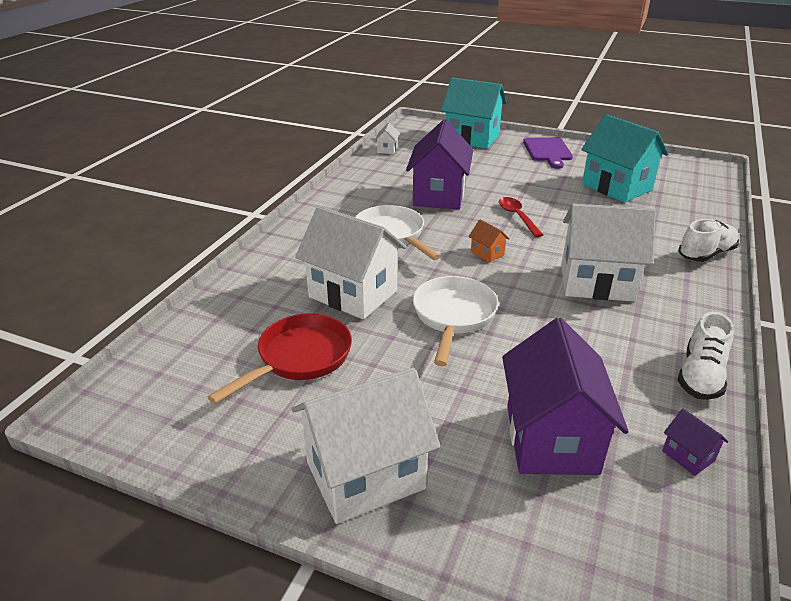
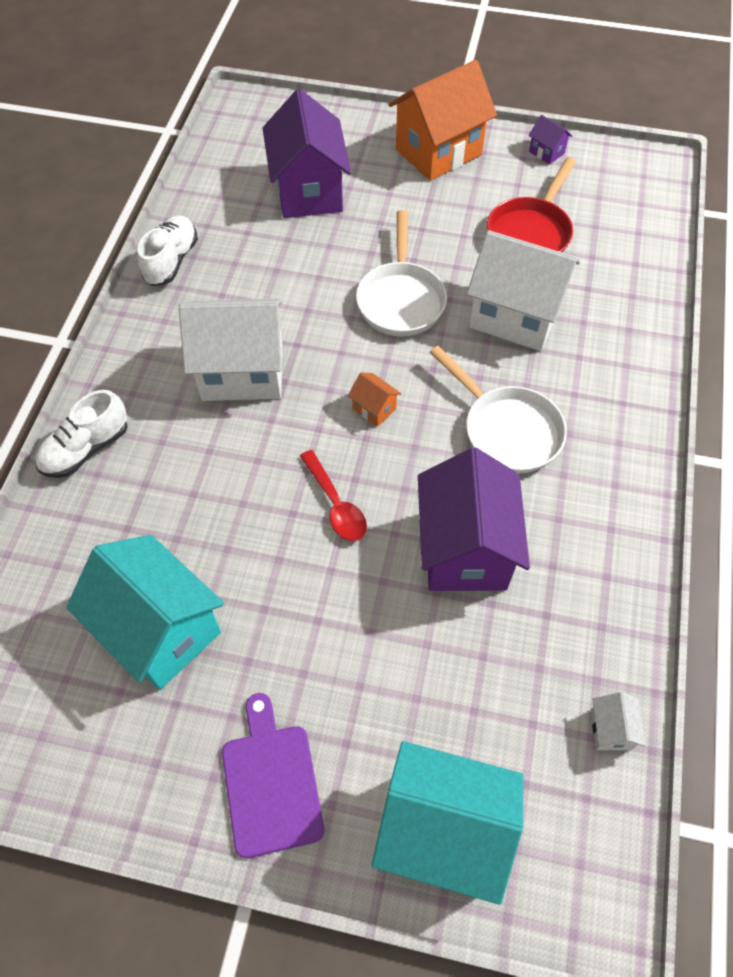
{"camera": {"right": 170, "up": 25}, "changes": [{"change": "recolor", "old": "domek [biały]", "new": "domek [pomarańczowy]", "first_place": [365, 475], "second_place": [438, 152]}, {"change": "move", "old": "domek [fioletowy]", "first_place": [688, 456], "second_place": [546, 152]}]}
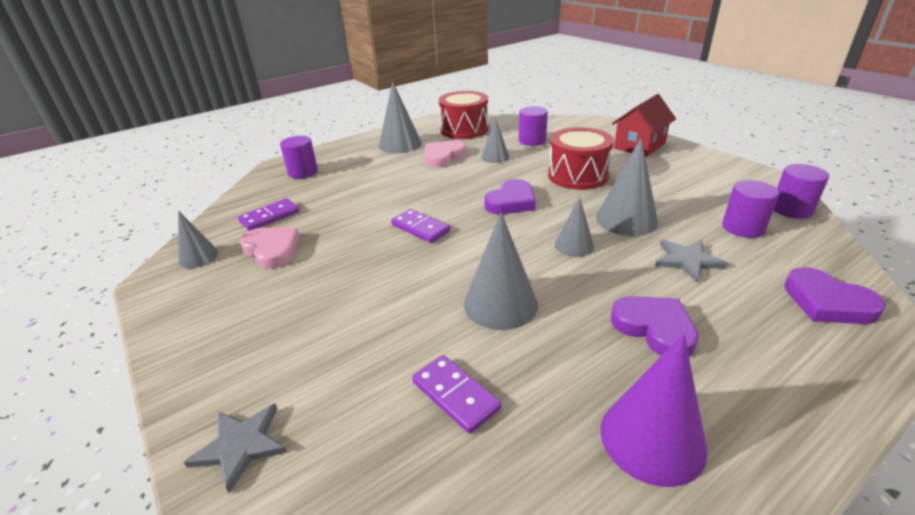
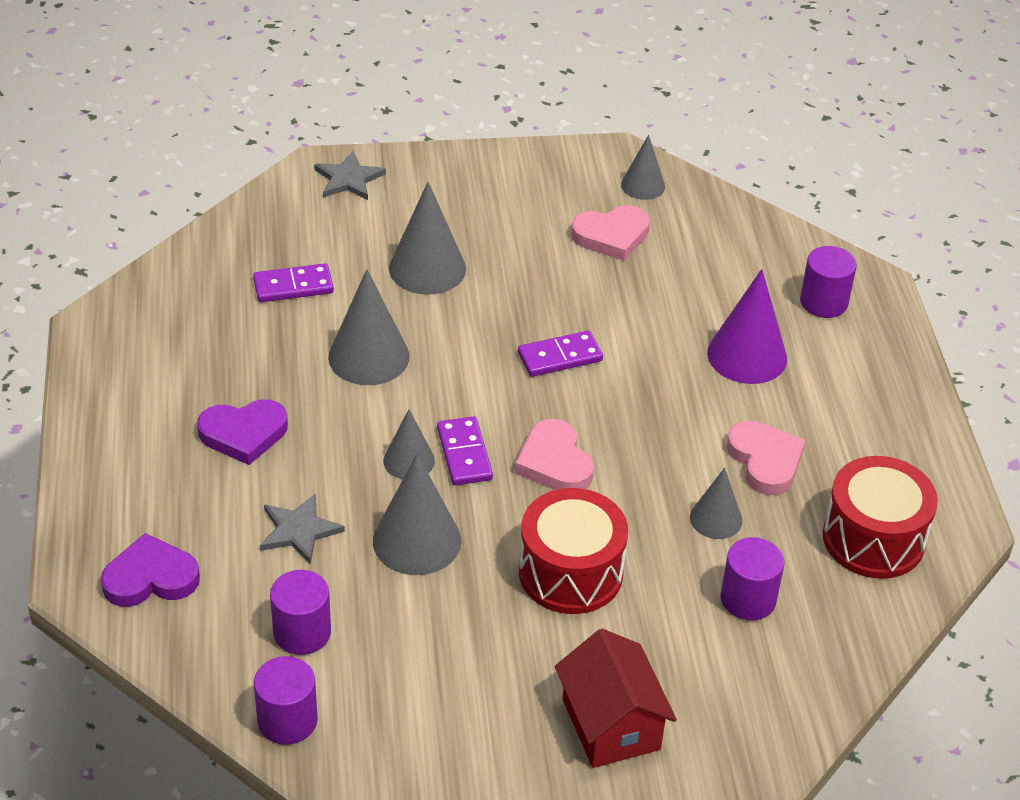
{"camera": {"right": 115, "up": 10}, "changes": [{"change": "move", "old": "stożek [szary]", "first_place": [400, 144], "second_place": [427, 268]}, {"change": "recolor", "old": "serce [fioletowy]", "new": "serce [różowy]", "first_place": [511, 202], "second_place": [554, 462]}, {"change": "move", "old": "kostka domina [fioletowy]", "first_place": [270, 217], "second_place": [464, 454]}, {"change": "move", "old": "stożek [fioletowy]", "first_place": [652, 438], "second_place": [747, 355]}]}
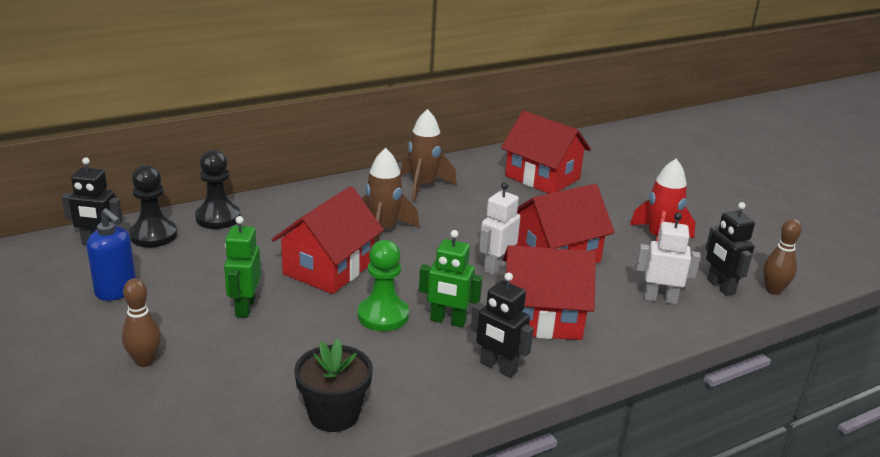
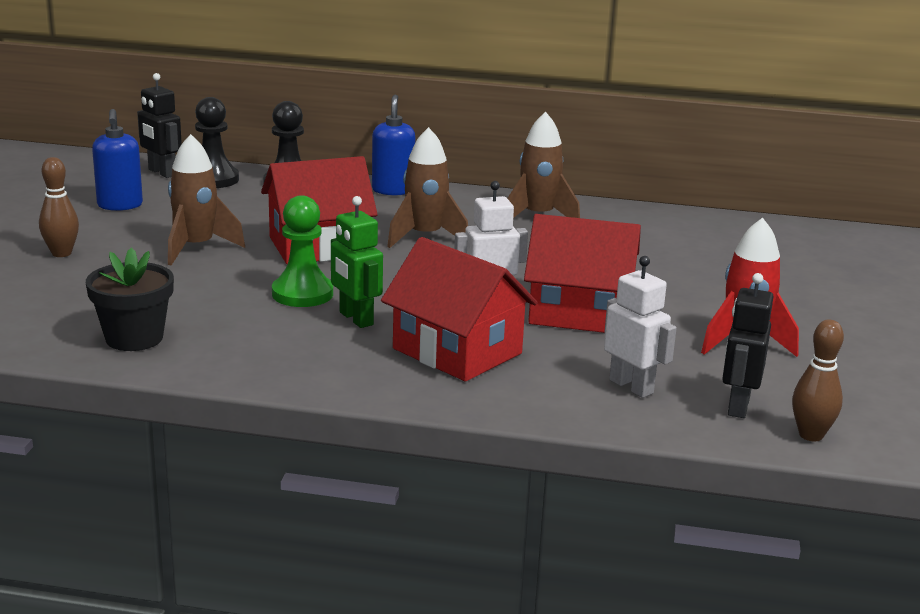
{"camera": {"right": 40, "up": -5}, "changes": [{"change": "delete", "old": "domek [czerwony]", "first_place": [542, 177]}, {"change": "replace", "old": "robot [zielony]", "new": "rakieta [brązowy]", "first_place": [245, 307], "second_place": [196, 248]}, {"change": "delete", "old": "robot [czarny]", "first_place": [498, 367]}, {"change": "insert", "new": "dozownik mydła [niebieski]", "second_place": [392, 190]}]}
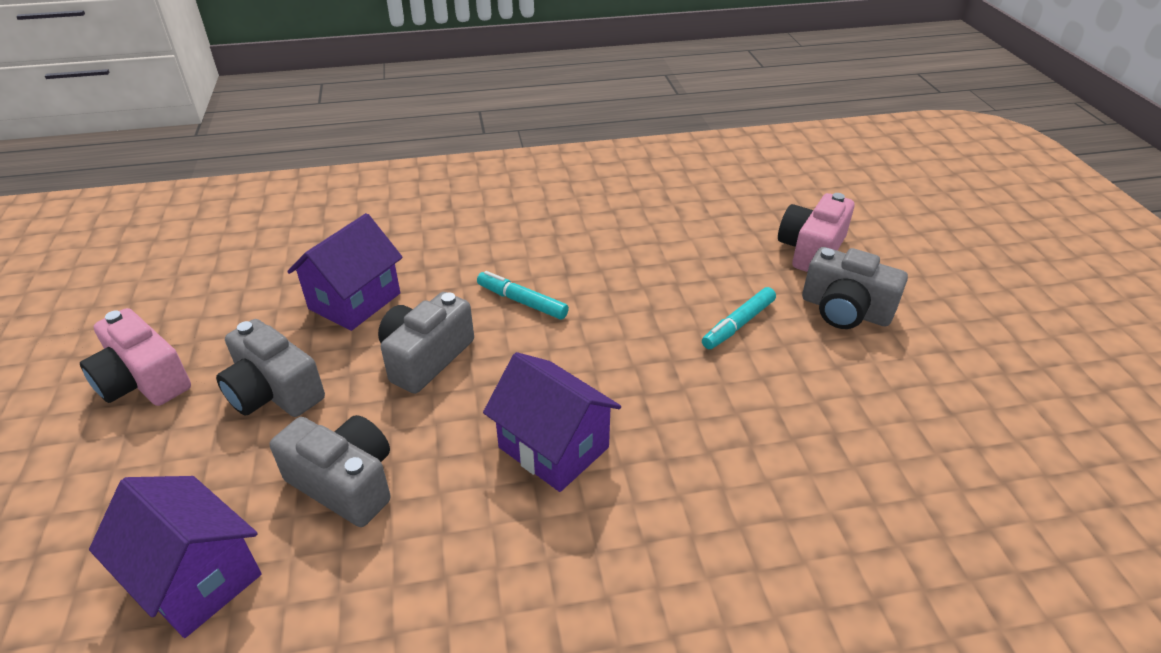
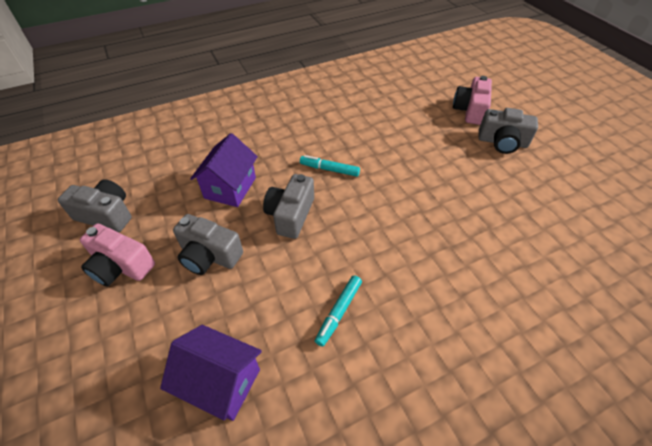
{"camera": {"right": -15, "up": 10}, "changes": [{"change": "move", "old": "flamaster [turkusowy]", "first_place": [738, 324], "second_place": [339, 312]}, {"change": "delete", "old": "domek [fioletowy]", "first_place": [553, 447]}, {"change": "move", "old": "aparat fotograficzny [szary]", "first_place": [345, 483], "second_place": [106, 215]}]}
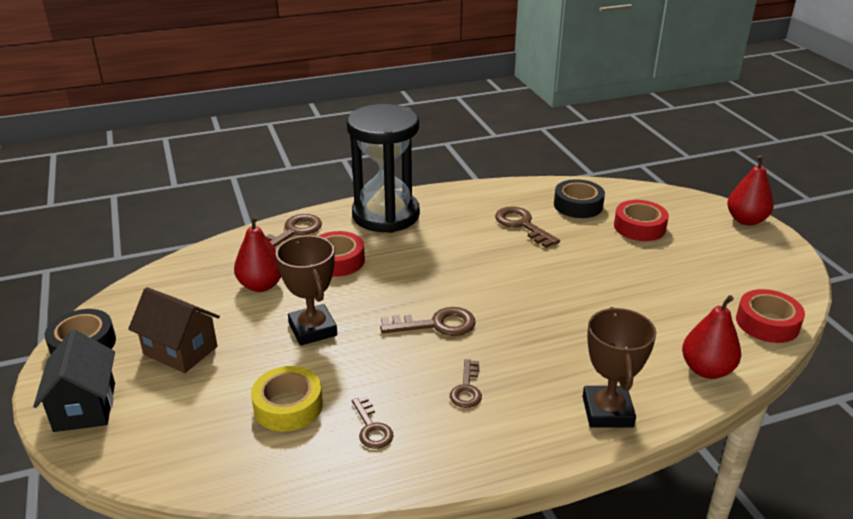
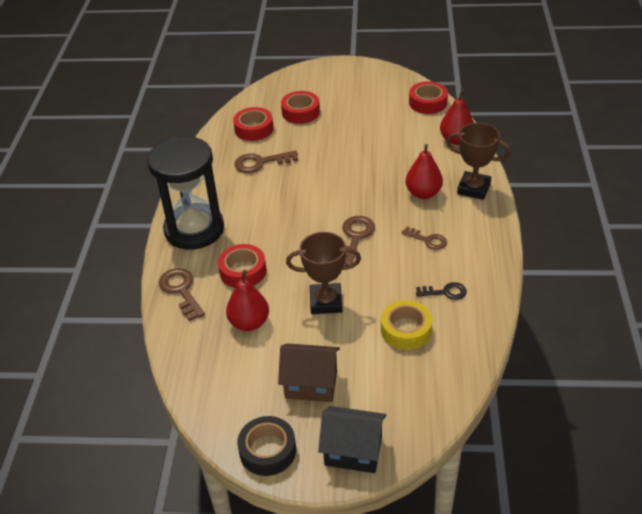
{"camera": {"right": -65, "up": 10}, "changes": [{"change": "move", "old": "gruszka [czerwony]", "first_place": [746, 220], "second_place": [423, 193]}, {"change": "recolor", "old": "taśma klejąca [czarny]", "new": "taśma klejąca [czerwony]", "first_place": [578, 205], "second_place": [254, 129]}, {"change": "rotate", "old": "domek [brązowy]", "first_place": [180, 350], "second_place": [311, 384], "degrees": 45}, {"change": "recolor", "old": "klucz [brązowy]", "new": "klucz [czarny]", "first_place": [372, 428], "second_place": [445, 292]}]}
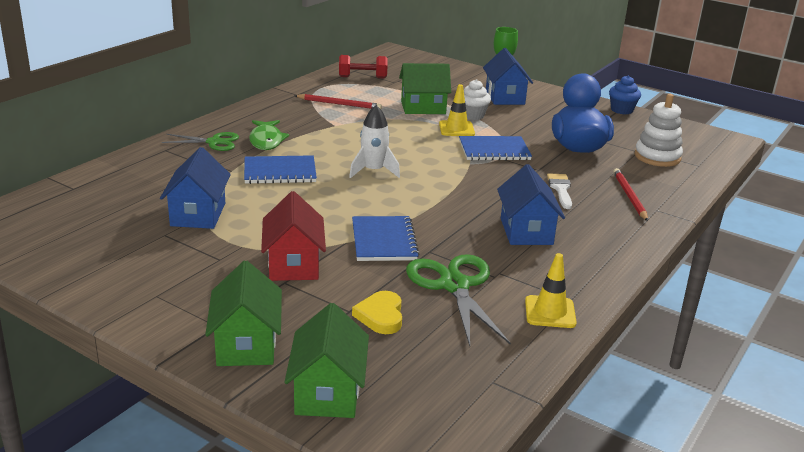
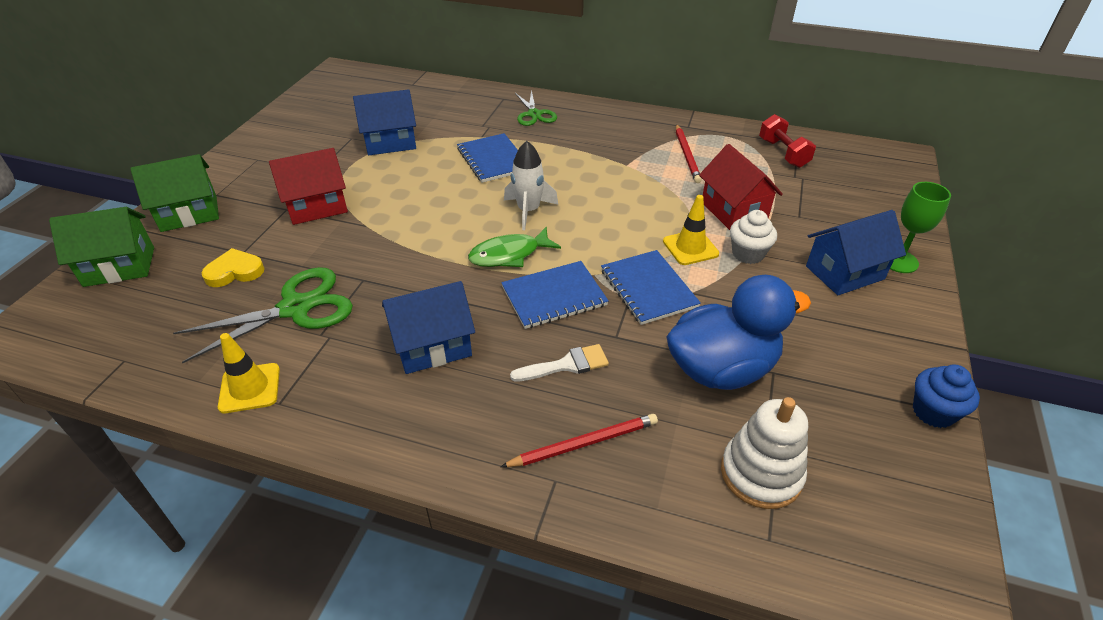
{"camera": {"right": 75, "up": 15}, "changes": [{"change": "recolor", "old": "domek [zielony]", "new": "domek [czerwony]", "first_place": [423, 108], "second_place": [733, 211]}, {"change": "move", "old": "ryba [zielony]", "first_place": [266, 140], "second_place": [509, 255]}, {"change": "move", "old": "zeszyt [niebieski]", "first_place": [384, 240], "second_place": [554, 296]}]}
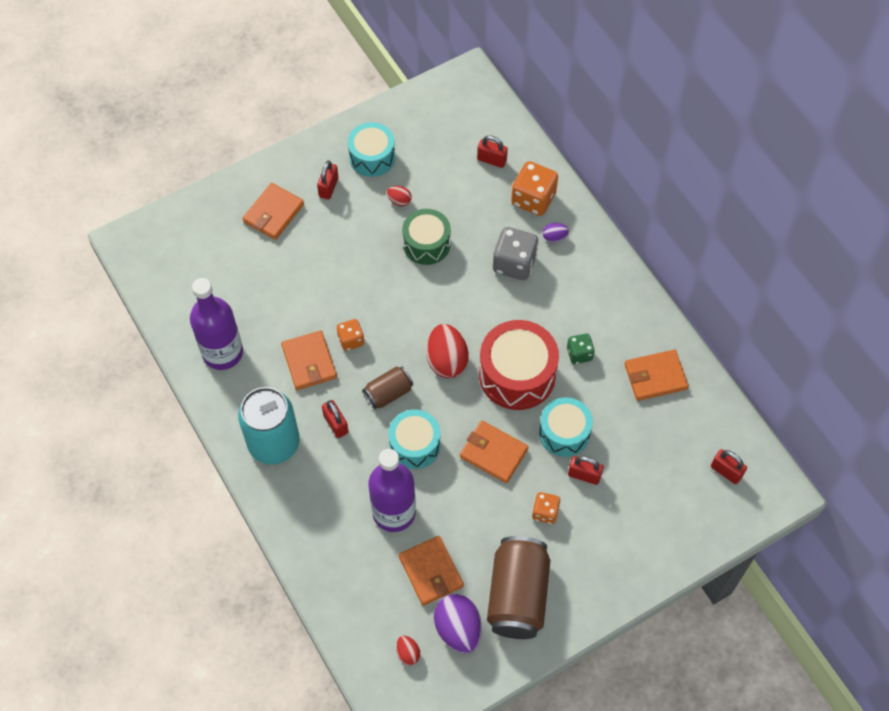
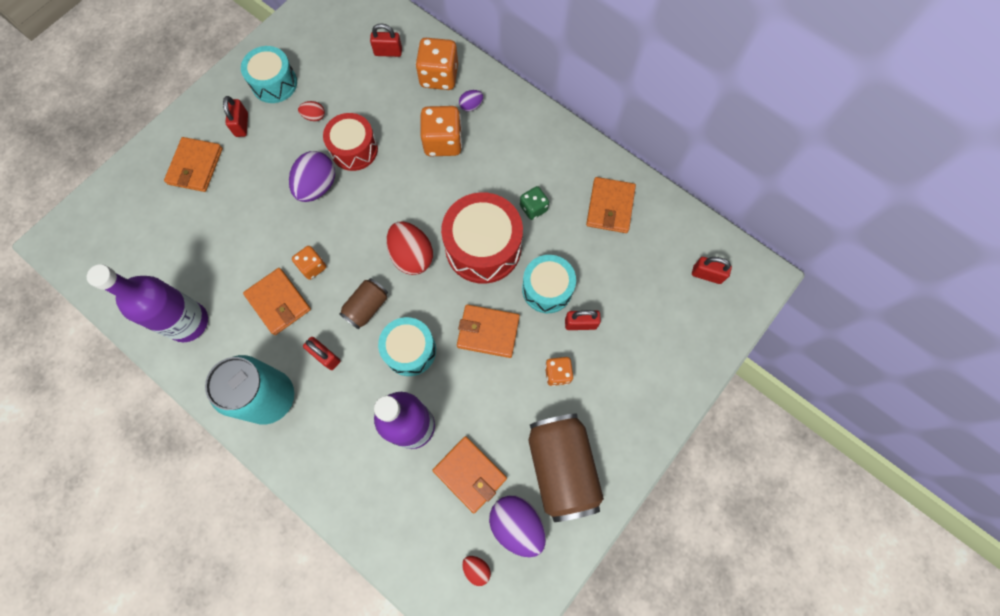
{"camera": {"right": -20, "up": 10}, "changes": [{"change": "recolor", "old": "bęben [zielony]", "new": "bęben [czerwony]", "first_place": [426, 244], "second_place": [354, 149]}, {"change": "recolor", "old": "kostka do gry [szary]", "new": "kostka do gry [pomarańczowy]", "first_place": [514, 263], "second_place": [443, 142]}, {"change": "rotate", "old": "portfel [pomarańczowy]", "first_place": [655, 377], "second_place": [610, 207], "degrees": -45}, {"change": "insert", "new": "jajko [fioletowy]", "second_place": [317, 186]}]}
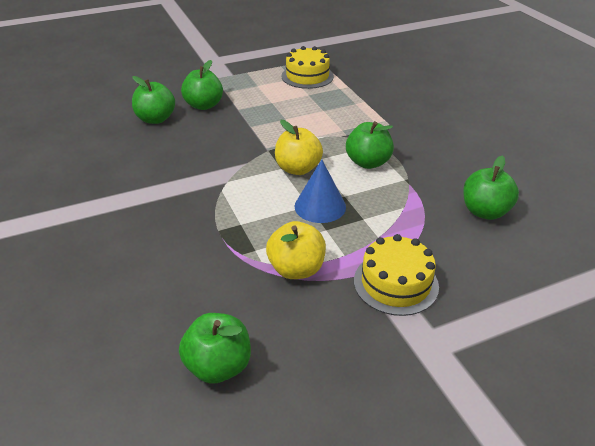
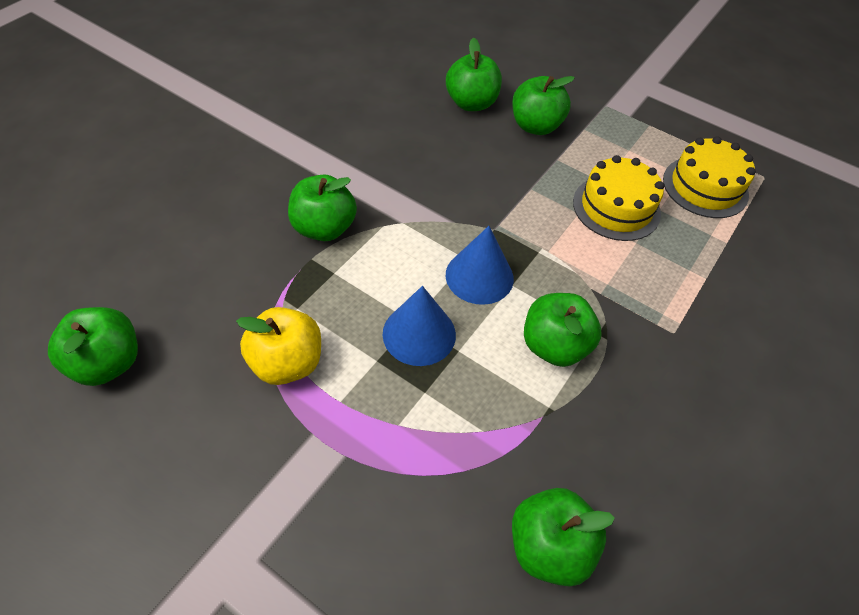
{"camera": {"right": 55, "up": 15}, "changes": [{"change": "replace", "old": "jabłko [żółty]", "new": "stożek [niebieski]", "first_place": [298, 169], "second_place": [479, 276]}, {"change": "move", "old": "tort [żółty]", "first_place": [395, 283], "second_place": [616, 207]}, {"change": "insert", "new": "jabłko [zielony]", "second_place": [324, 228]}]}
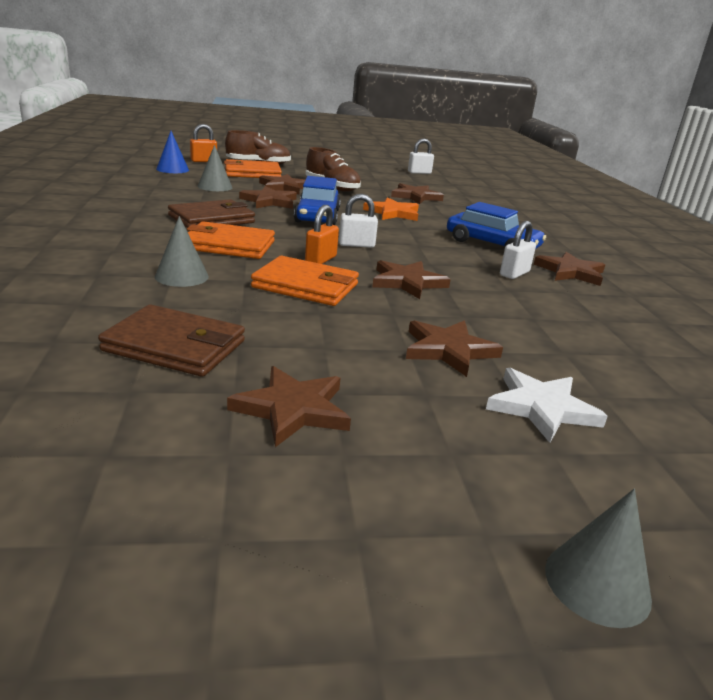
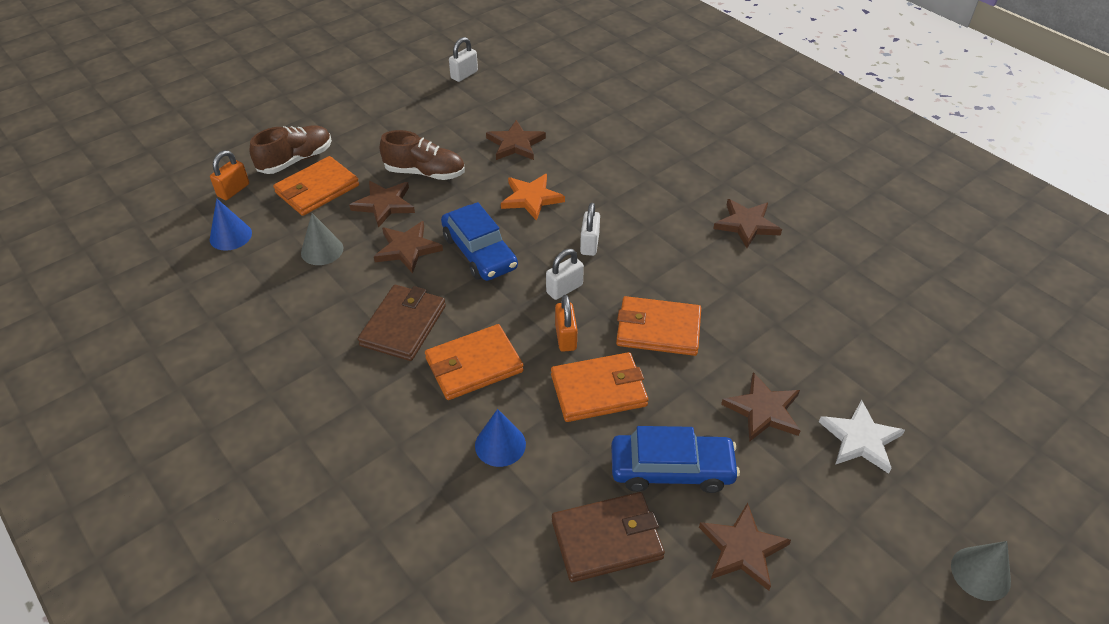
{"camera": {"right": -30, "up": 20}, "changes": [{"change": "move", "old": "samochód [niebieski]", "first_place": [492, 244], "second_place": [671, 469]}, {"change": "recolor", "old": "stożek [szary]", "new": "stożek [niebieski]", "first_place": [181, 276], "second_place": [500, 444]}, {"change": "move", "old": "kłódka [biały]", "first_place": [514, 273], "second_place": [589, 244]}, {"change": "replace", "old": "gwiazda [brązowy]", "new": "portfel [pomarańczowy]", "first_place": [407, 282], "second_place": [658, 329]}]}
